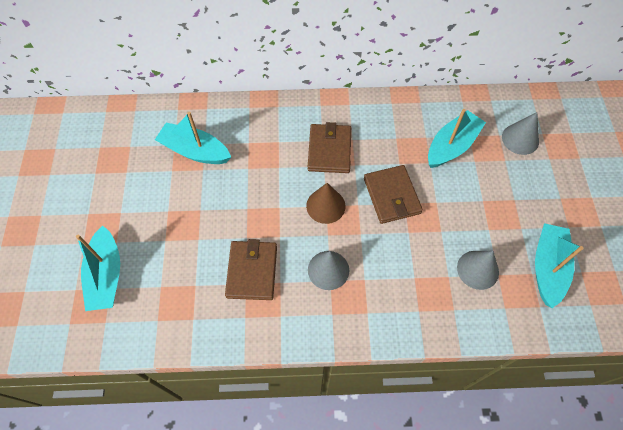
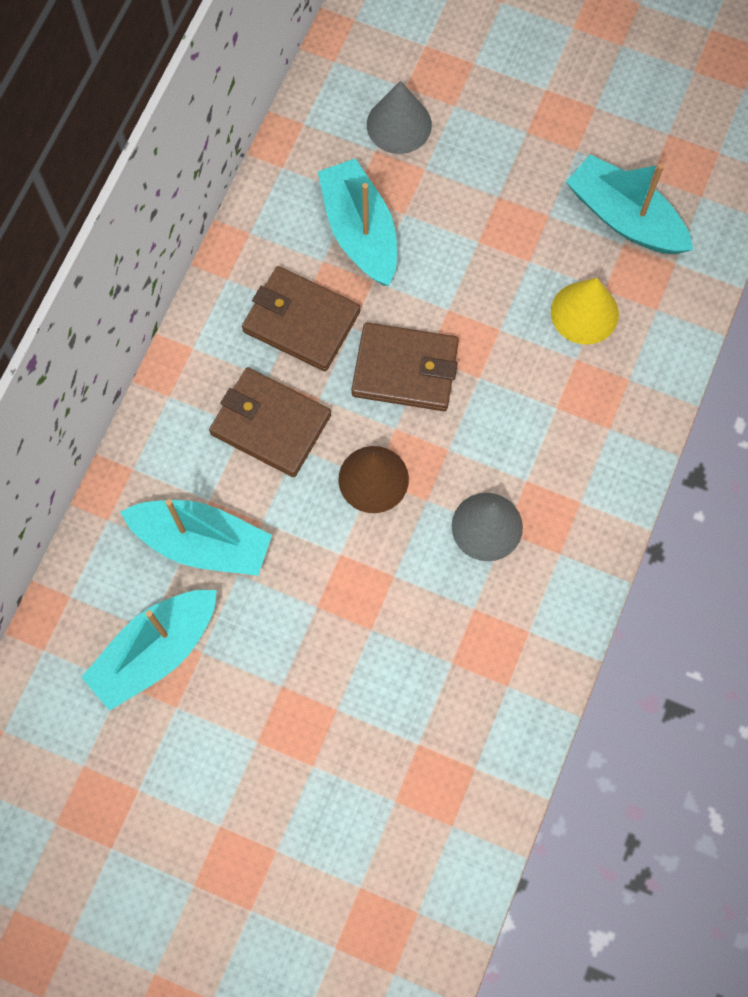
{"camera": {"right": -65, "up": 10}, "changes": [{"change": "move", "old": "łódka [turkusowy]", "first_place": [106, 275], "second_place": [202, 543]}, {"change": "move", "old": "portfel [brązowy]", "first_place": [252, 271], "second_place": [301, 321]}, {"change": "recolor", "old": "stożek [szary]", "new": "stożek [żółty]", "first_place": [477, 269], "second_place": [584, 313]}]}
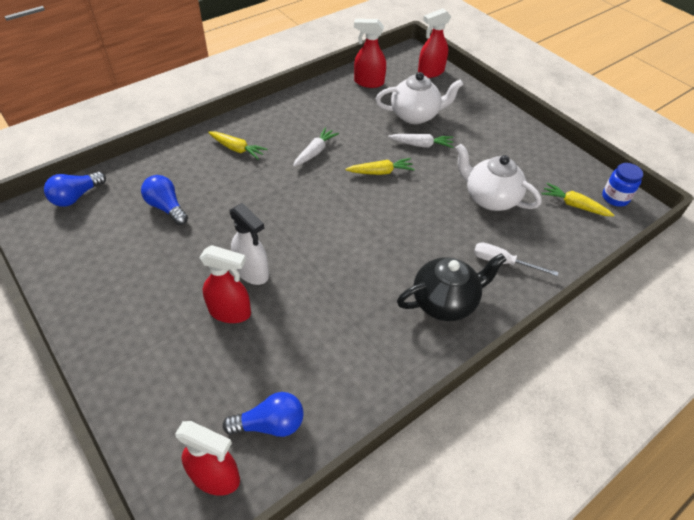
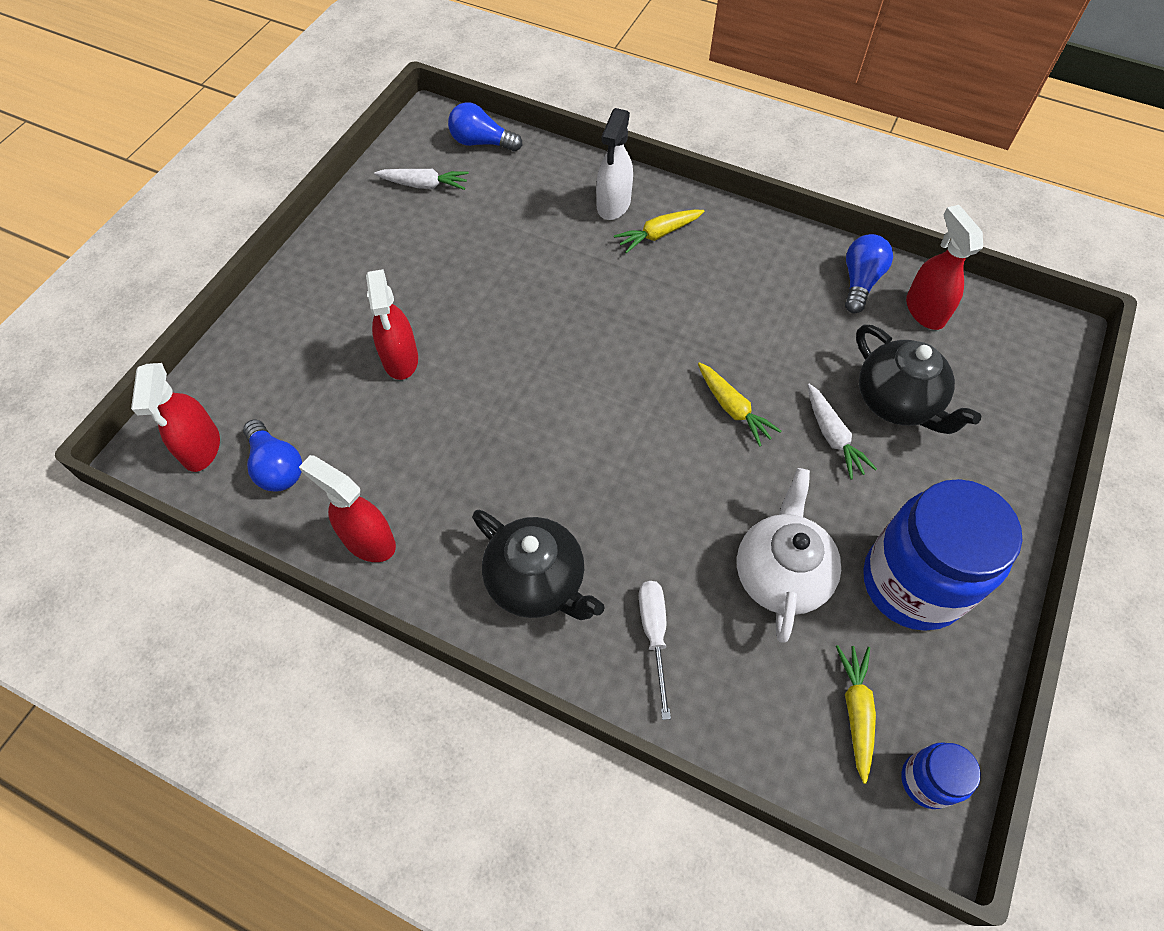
{"camera": {"right": 65, "up": 10}, "changes": [{"change": "move", "old": "spryskiwacz [czerwony]", "first_place": [430, 72], "second_place": [368, 540]}, {"change": "recolor", "old": "imbryk [biały]", "new": "imbryk [czarny]", "first_place": [415, 115], "second_place": [897, 402]}, {"change": "move", "old": "marchewka [biały]", "first_place": [315, 152], "second_place": [424, 185]}, {"change": "rotate", "old": "marchewka [żółty]", "first_place": [237, 149], "second_place": [658, 234], "degrees": 60}, {"change": "move", "old": "żarówka [niebieski]", "first_place": [167, 207], "second_place": [860, 282]}, {"change": "move", "old": "spryskiwacz [biały]", "first_place": [252, 272], "second_place": [613, 205]}, {"change": "insert", "new": "słoik [niebieski]", "second_place": [912, 583]}]}
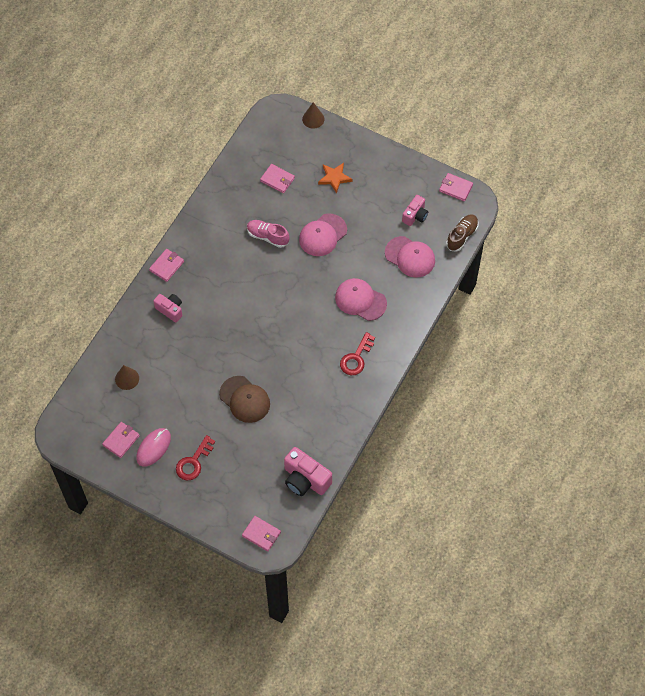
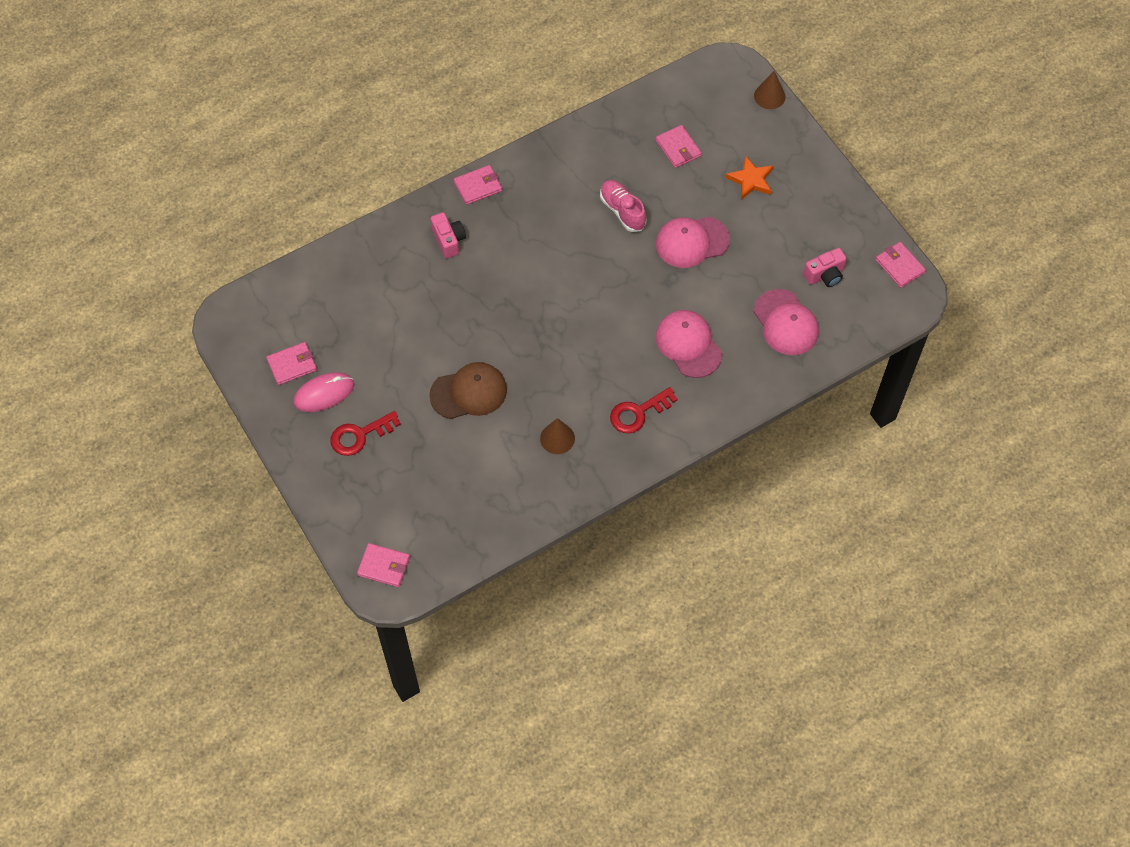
{"camera": {"right": 30, "up": 0}, "changes": [{"change": "delete", "old": "but [brązowy]", "first_place": [462, 236]}, {"change": "move", "old": "stożek [brązowy]", "first_place": [127, 378], "second_place": [557, 438]}, {"change": "rotate", "old": "czapka [brązowy]", "first_place": [244, 399], "second_place": [469, 392], "degrees": -90}, {"change": "delete", "old": "aparat fotograficzny [różowy]", "first_place": [305, 479]}, {"change": "rotate", "old": "portfel [różowy]", "first_place": [261, 534], "second_place": [384, 566], "degrees": -45}]}
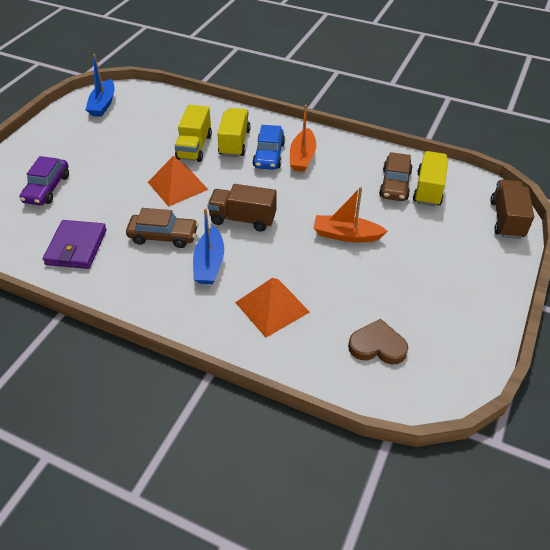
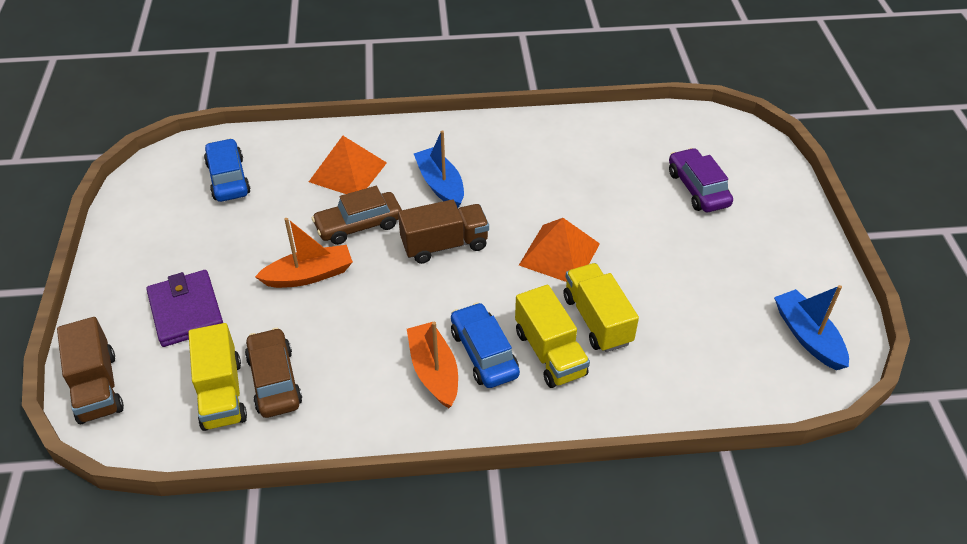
{"camera": {"right": 150, "up": 0}, "changes": [{"change": "move", "old": "samochód [brązowy]", "first_place": [163, 236], "second_place": [359, 225]}, {"change": "move", "old": "portfel [fioletowy]", "first_place": [76, 247], "second_place": [186, 311]}, {"change": "replace", "old": "serce [brązowy]", "new": "samochód [niebieski]", "first_place": [377, 346], "second_place": [228, 178]}]}
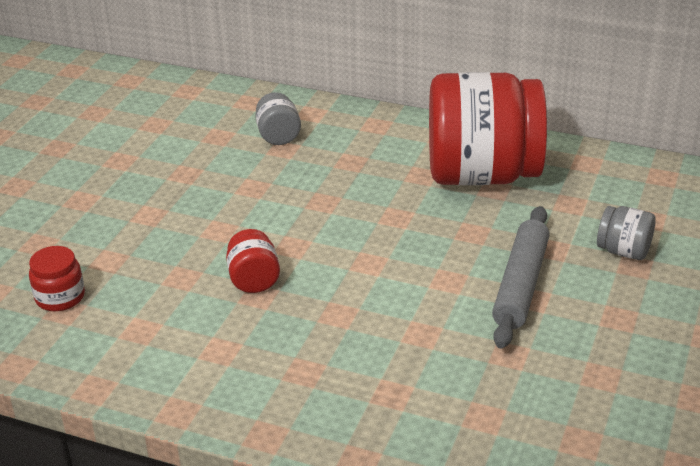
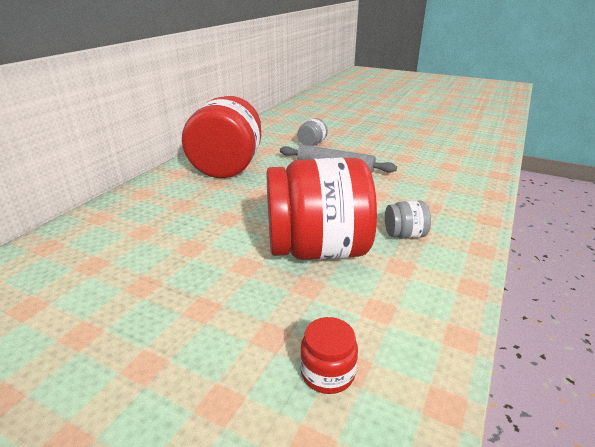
{"camera": {"right": -85, "up": -5}, "changes": [{"change": "move", "old": "słoik [szary]", "first_place": [278, 136], "second_place": [404, 235]}, {"change": "resize", "old": "słoik [czerwony]", "first_place": [254, 280], "second_place": [317, 250], "factor": 2.45}]}
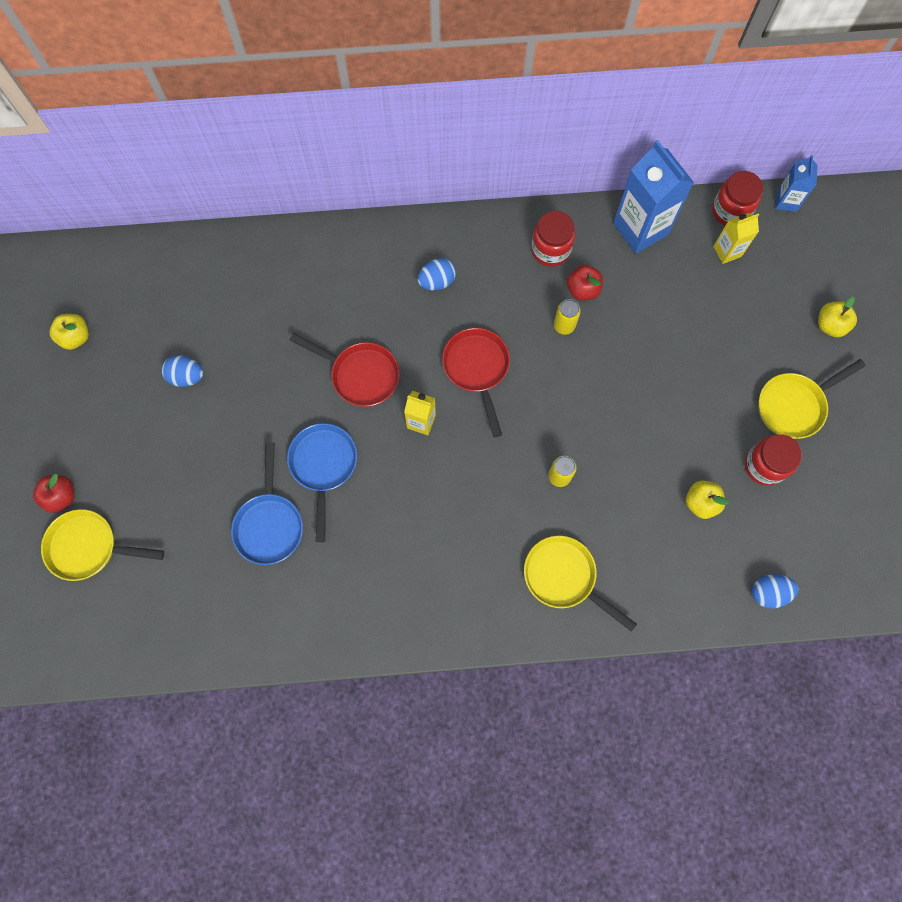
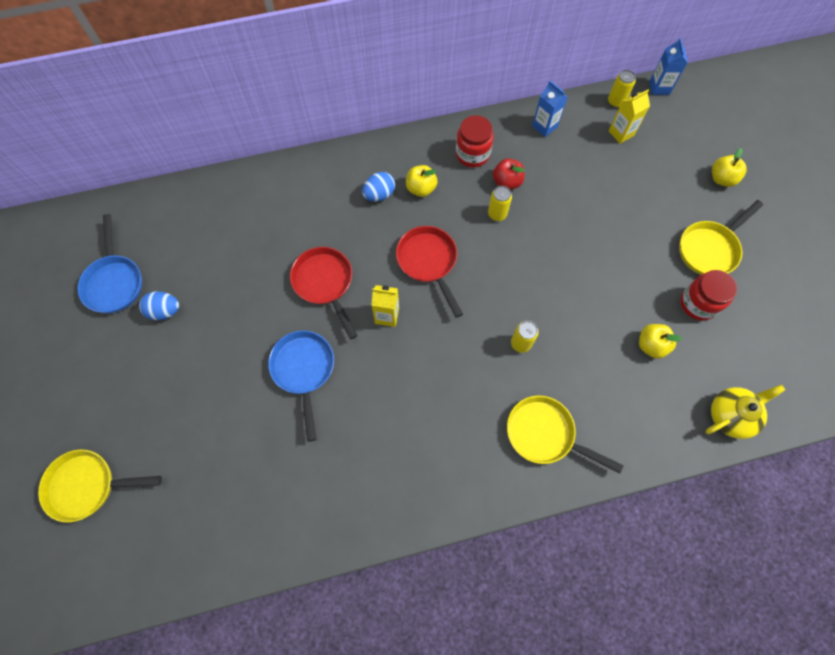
{"camera": {"right": -10, "up": -5}, "changes": [{"change": "resize", "old": "karton mleka [niebieski]", "first_place": [640, 229], "second_place": [544, 126], "factor": 0.53}, {"change": "replace", "old": "słoik [czerwony]", "new": "puszka [żółty]", "first_place": [730, 211], "second_place": [616, 101]}, {"change": "move", "old": "jabłko [żółty]", "first_place": [76, 337], "second_place": [421, 188]}, {"change": "rotate", "old": "patelnia [czerwony]", "first_place": [360, 375], "second_place": [325, 284], "degrees": -135}, {"change": "move", "old": "patelnia [niebieski]", "first_place": [270, 524], "second_place": [114, 282]}, {"change": "delete", "old": "jabłko [czerwony]", "first_place": [61, 496]}, {"change": "replace", "old": "jajko [niebieski]", "new": "imbryk [żółty]", "first_place": [768, 592], "second_place": [731, 415]}]}
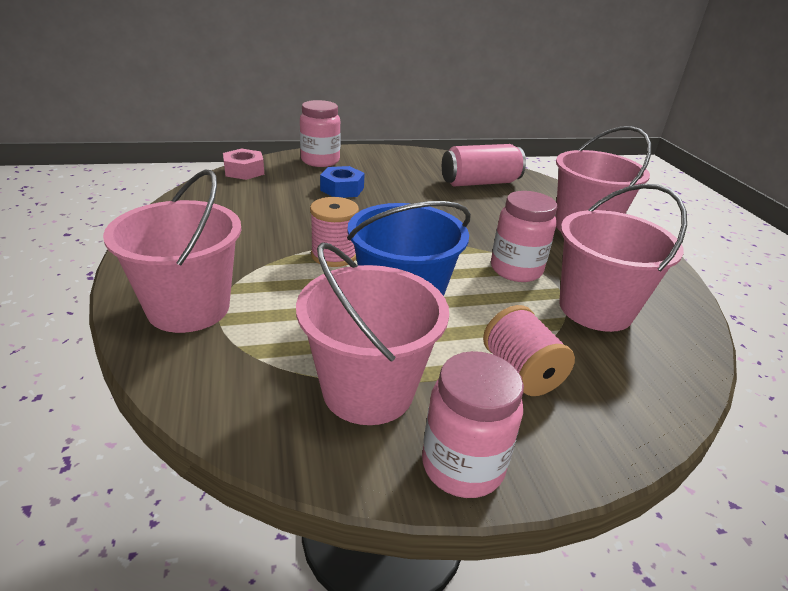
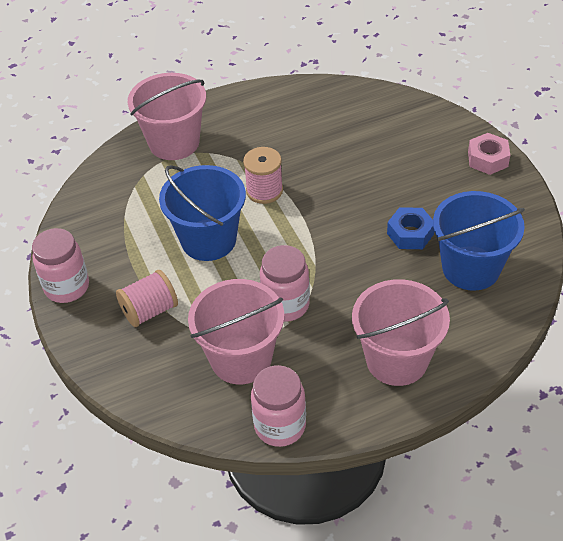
{"camera": {"right": 85, "up": 15}, "changes": [{"change": "move", "old": "słoik [różowy]", "first_place": [320, 161], "second_place": [280, 426]}, {"change": "replace", "old": "puszka [różowy]", "new": "wiadro [niebieski]", "first_place": [480, 182], "second_place": [471, 268]}, {"change": "move", "old": "nakrętka [różowy]", "first_place": [244, 171], "second_place": [487, 159]}, {"change": "move", "old": "nakrętka [niebieski]", "first_place": [342, 189], "second_place": [410, 234]}, {"change": "delete", "old": "wiadro [różowy]", "first_place": [368, 390]}]}
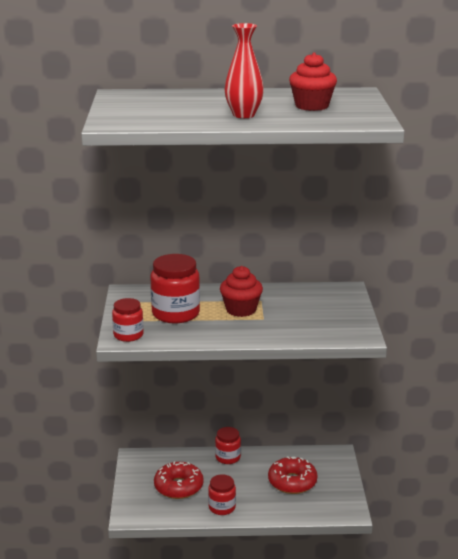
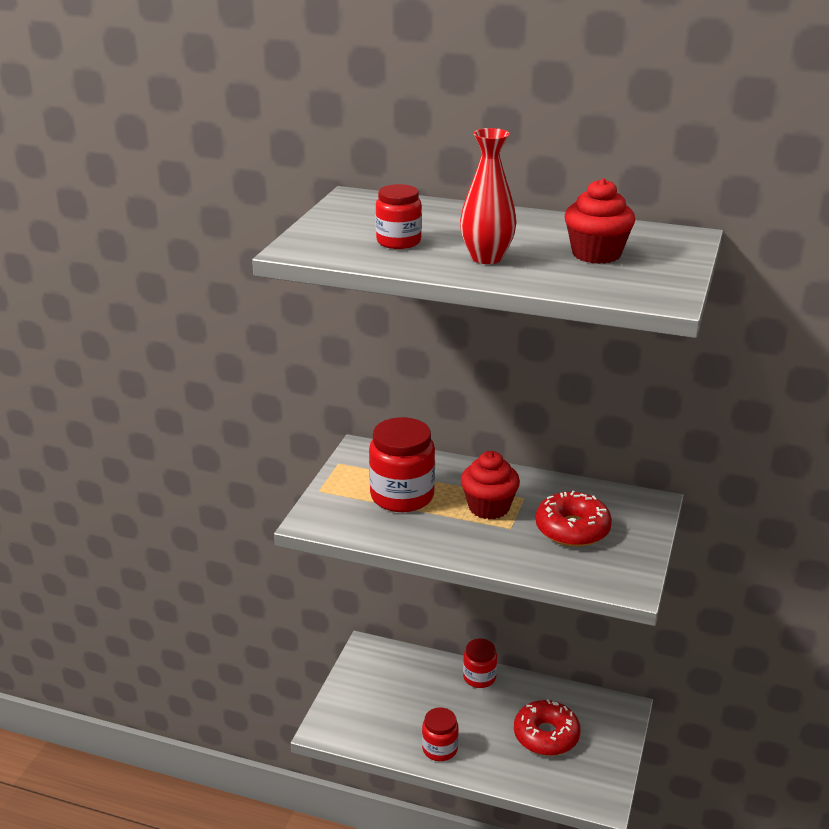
{"camera": {"right": 20, "up": 5}, "changes": [{"change": "move", "old": "słoik [czerwony]", "first_place": [128, 335], "second_place": [398, 241]}, {"change": "move", "old": "donut [czerwony]", "first_place": [178, 487], "second_place": [572, 529]}]}
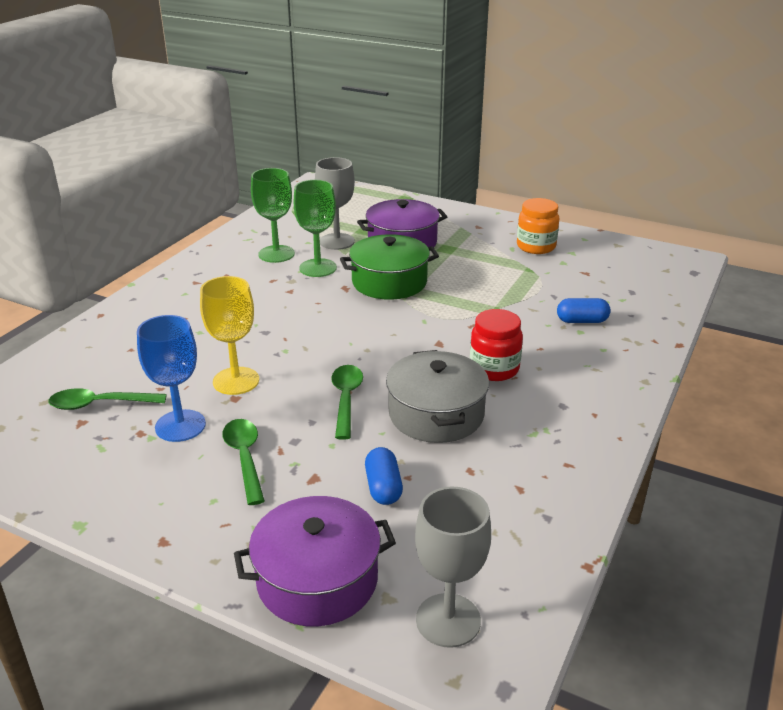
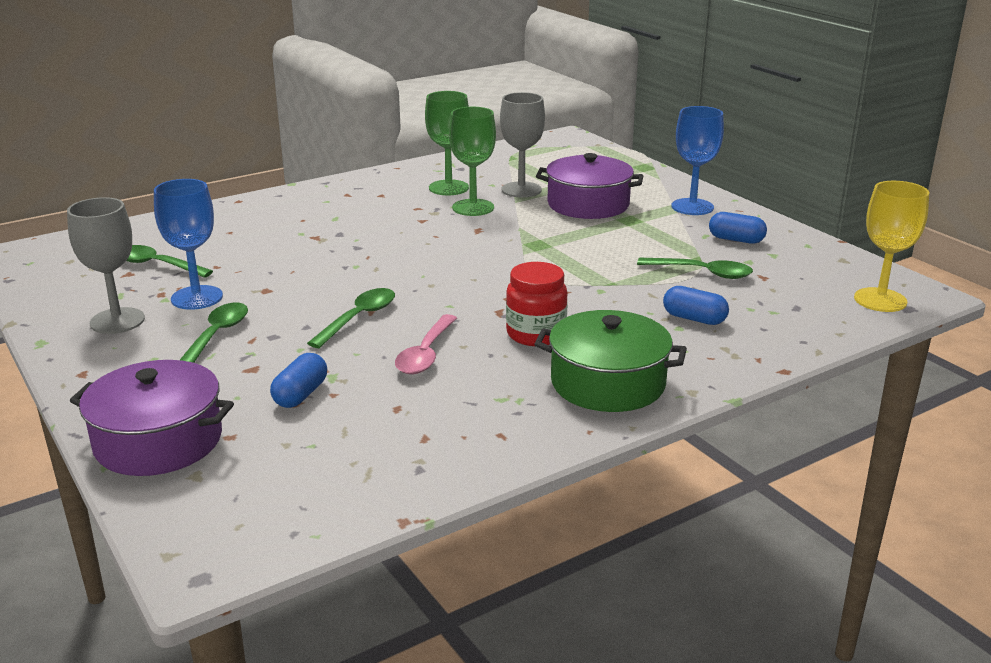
{"camera": {"right": 30, "up": -5}, "changes": [{"change": "replace", "old": "słoik [pomarańczowy]", "new": "kapsułka [niebieski]", "first_place": [536, 246], "second_place": [736, 240]}, {"change": "move", "old": "garnek [zielony]", "first_place": [389, 282], "second_place": [607, 383]}, {"change": "move", "old": "kielich [żółty]", "first_place": [236, 381], "second_place": [880, 300]}, {"change": "replace", "old": "garnek [szary]", "new": "łyżka [różowy]", "first_place": [436, 414], "second_place": [426, 354]}, {"change": "move", "old": "kielich [szary]", "first_place": [448, 620], "second_place": [117, 321]}, {"change": "insert", "new": "kielich [niebieski]", "second_place": [692, 207]}, {"change": "insert", "new": "łyżka [zielony]", "second_place": [702, 273]}]}
